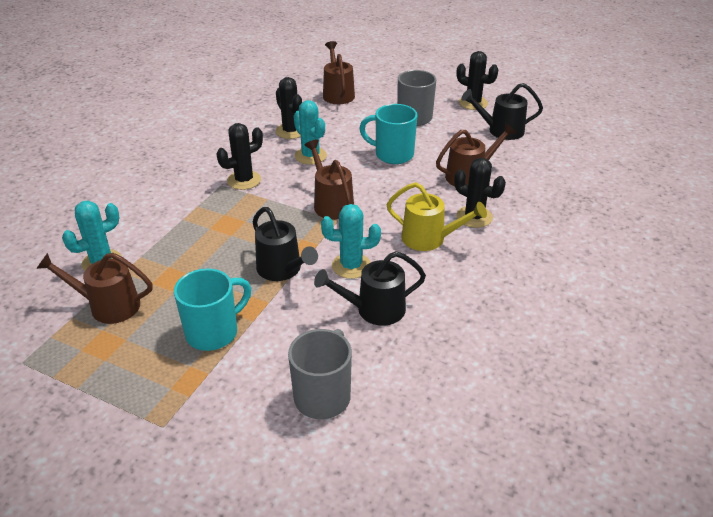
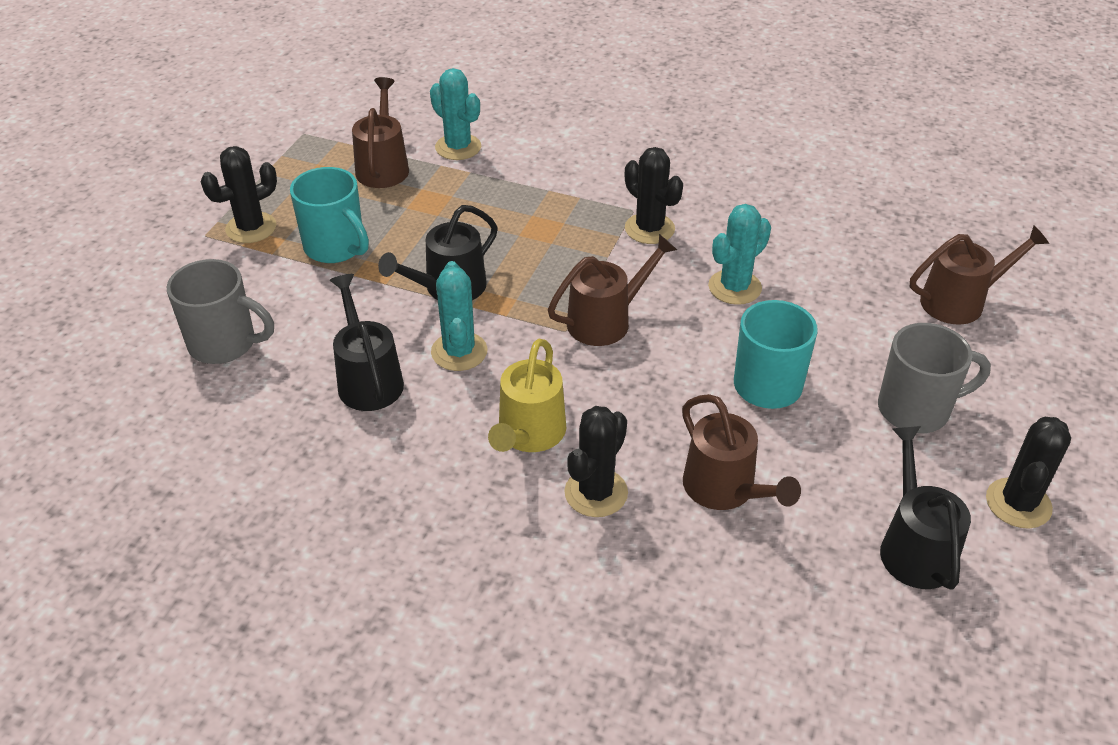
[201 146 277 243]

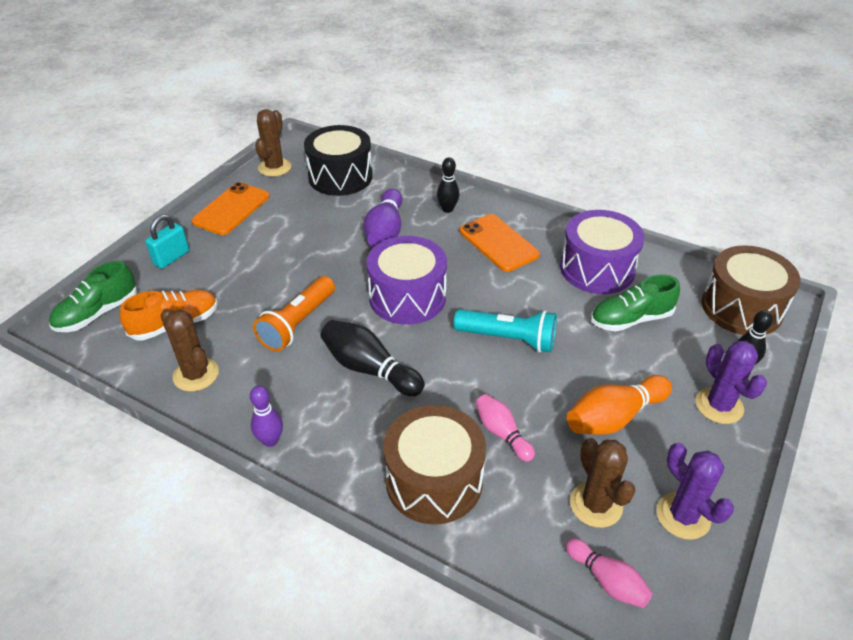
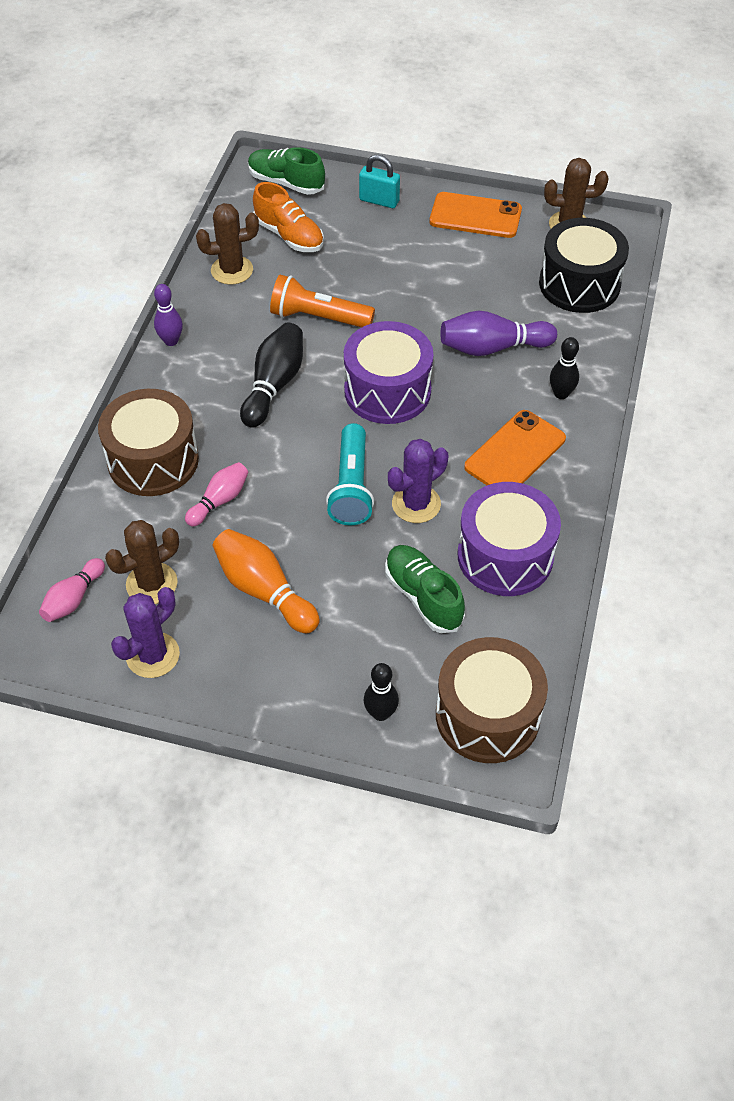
[388 439 449 523]
[196 203 259 285]

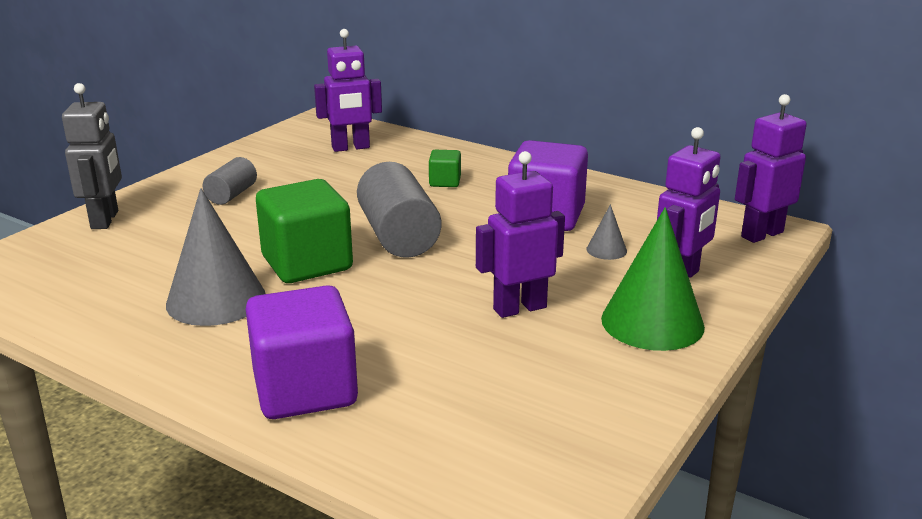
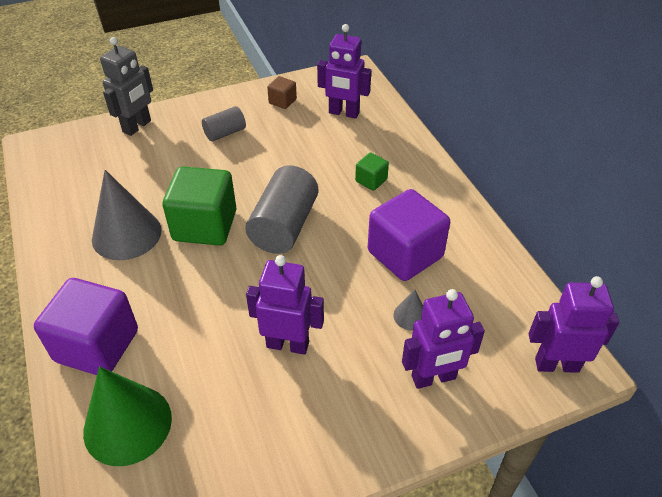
[267 76 297 109]
[83 366 172 466]

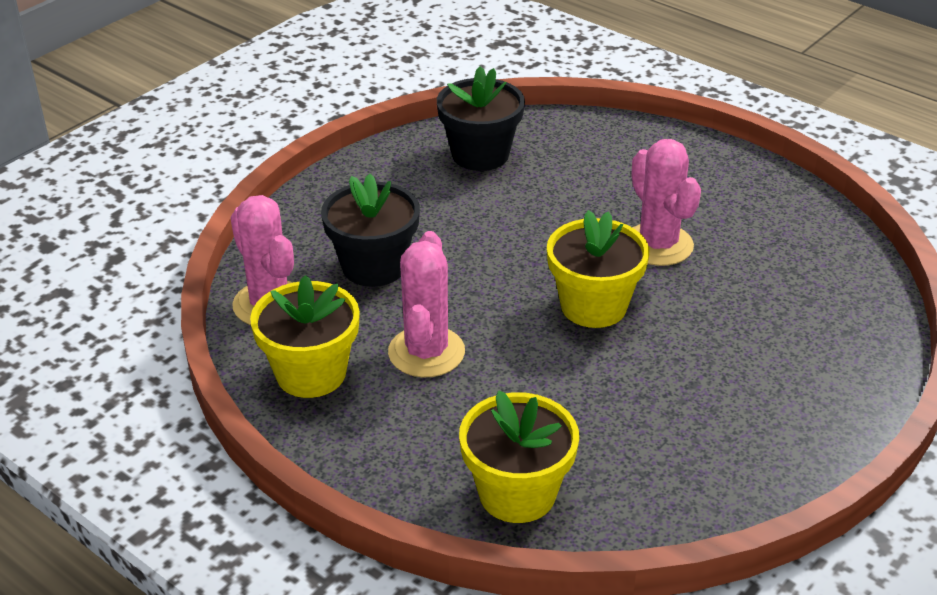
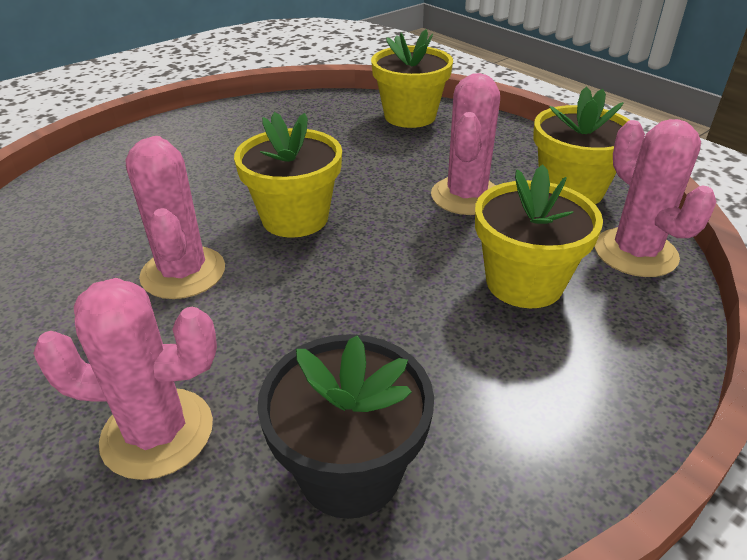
[33 278 217 480]
[475 164 603 308]

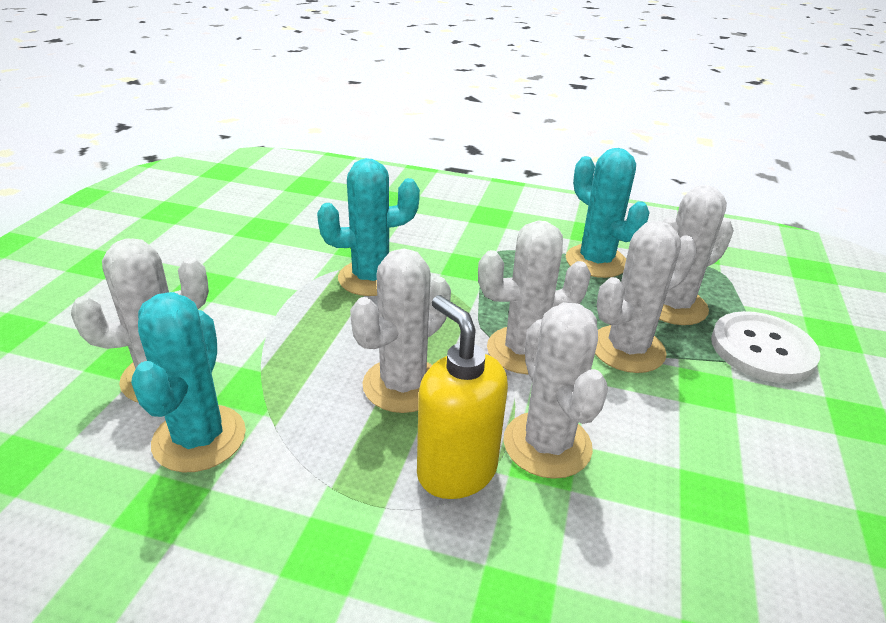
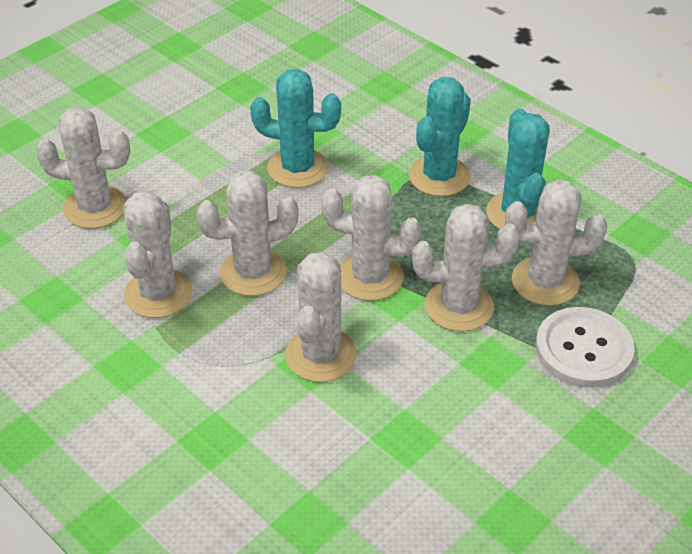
[417 295 508 499] (first image)
[123 191 193 318]
[409 77 471 196]

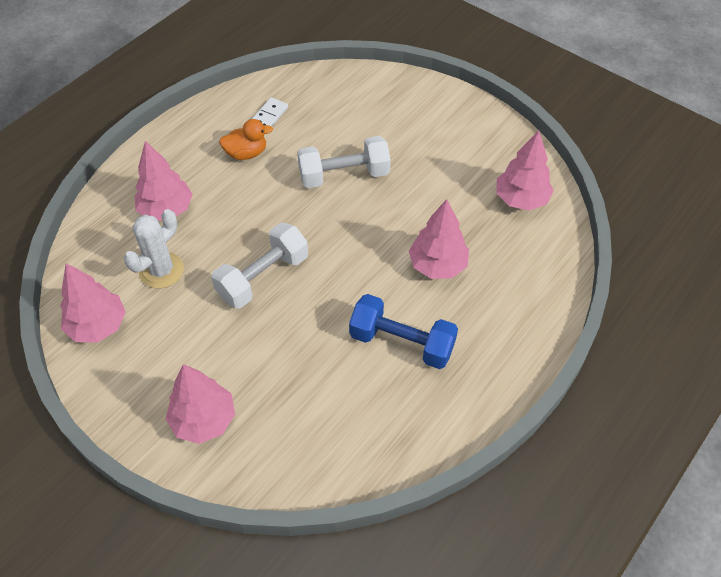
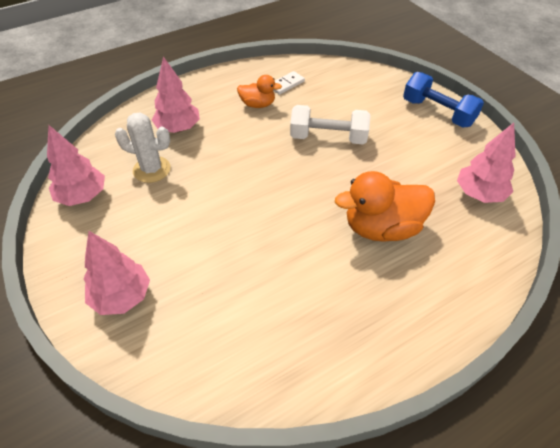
[211 223 308 309] (first image)
[403 72 484 128]
[335 171 435 242]
[115 112 171 183]

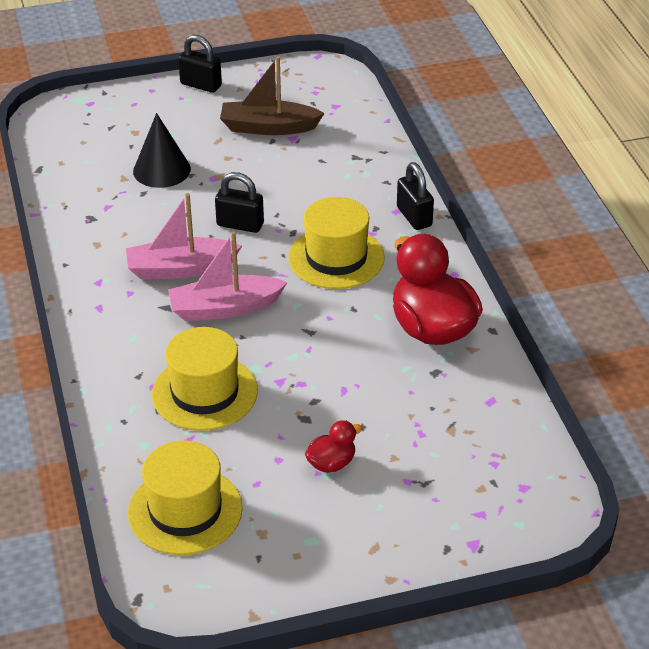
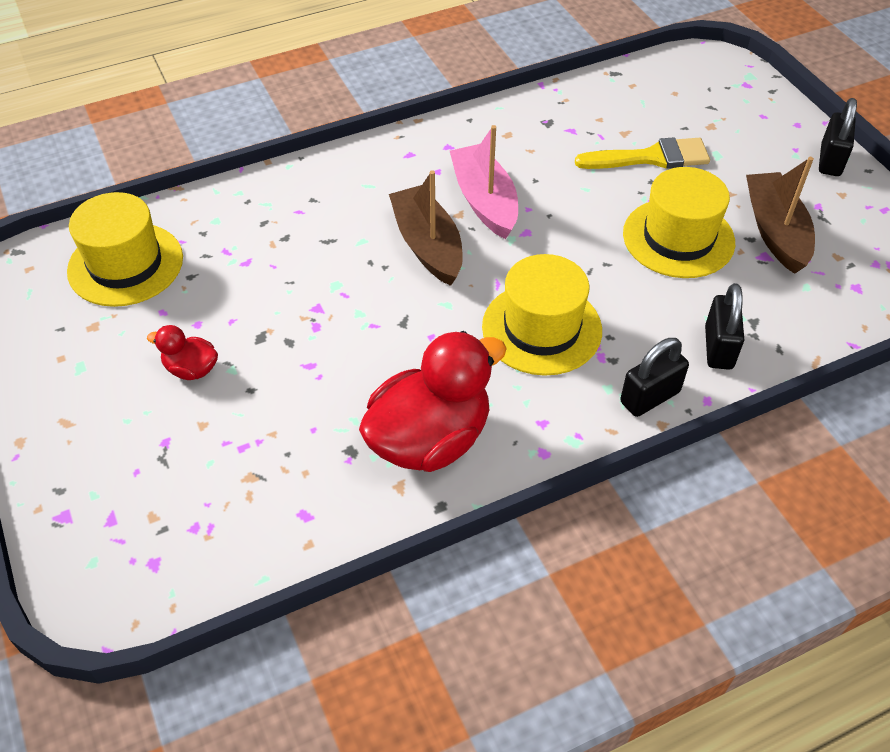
[623 167 735 278]
[705 283 744 370]
[575 137 710 169]
[389 170 463 286]
[147 325 218 380]

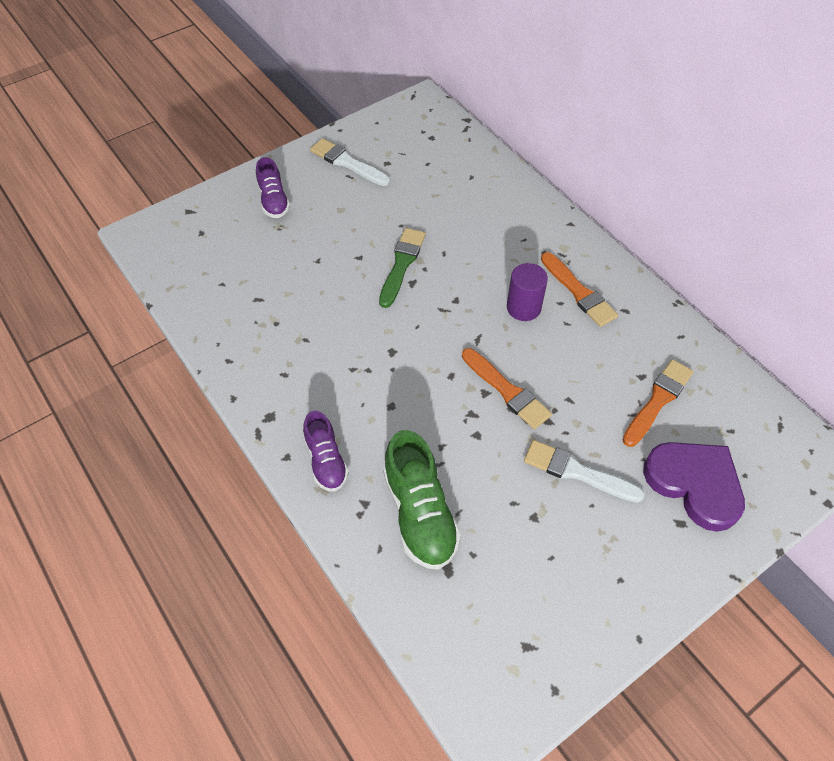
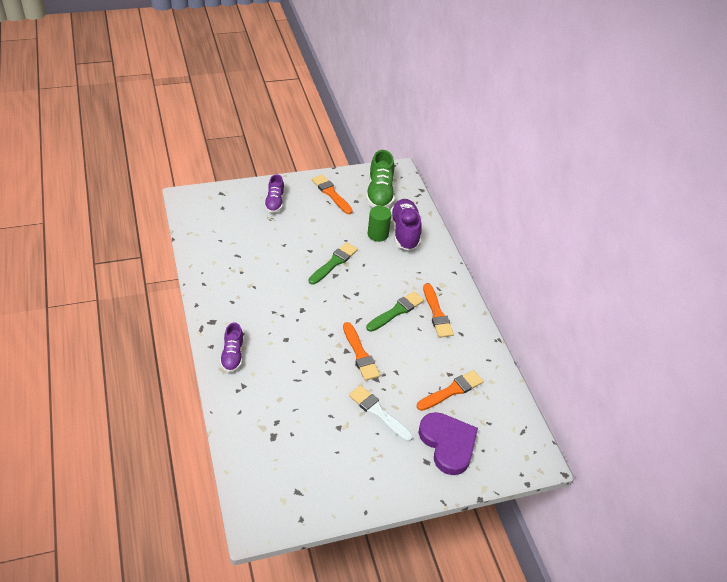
[368 206 391 242]
[390 199 422 251]
[366 150 395 208]
[366 291 424 332]
[312 174 353 214]

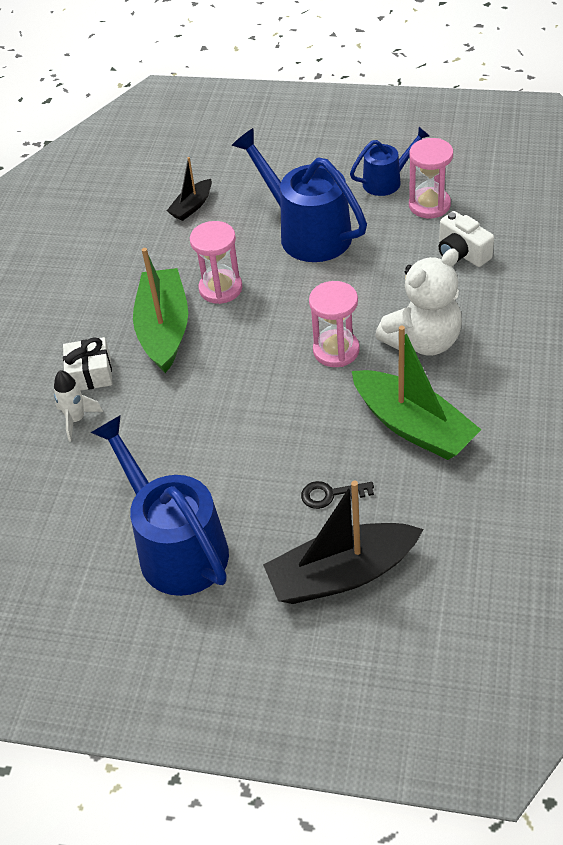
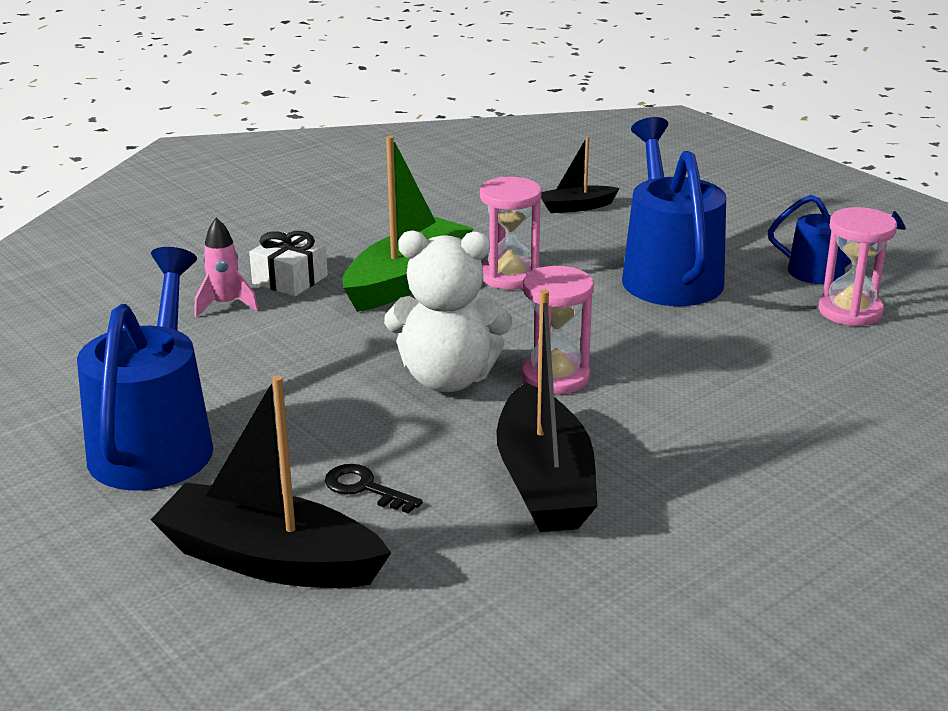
[439 211 494 267] (first image)
[384 231 512 392]
[195 218 259 317]
[496 289 598 532]

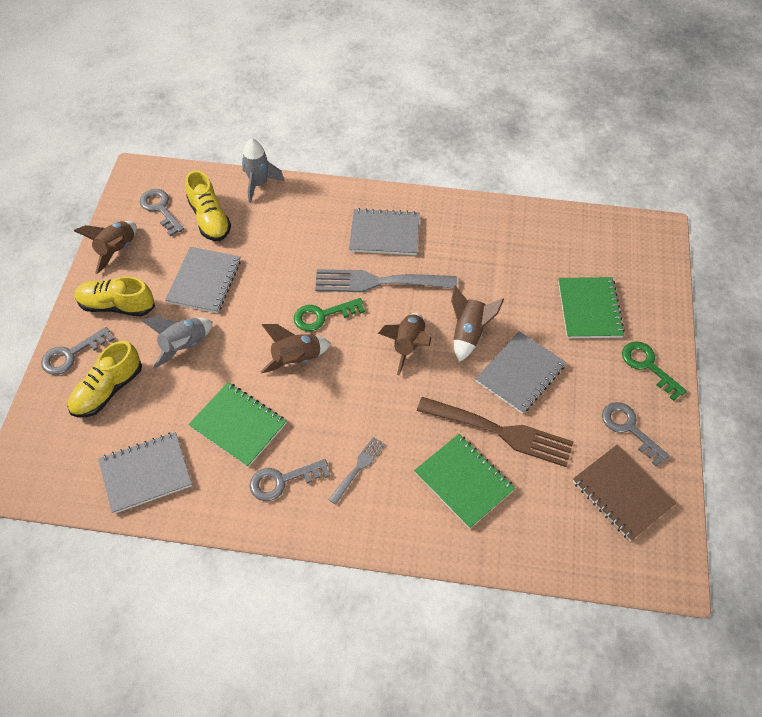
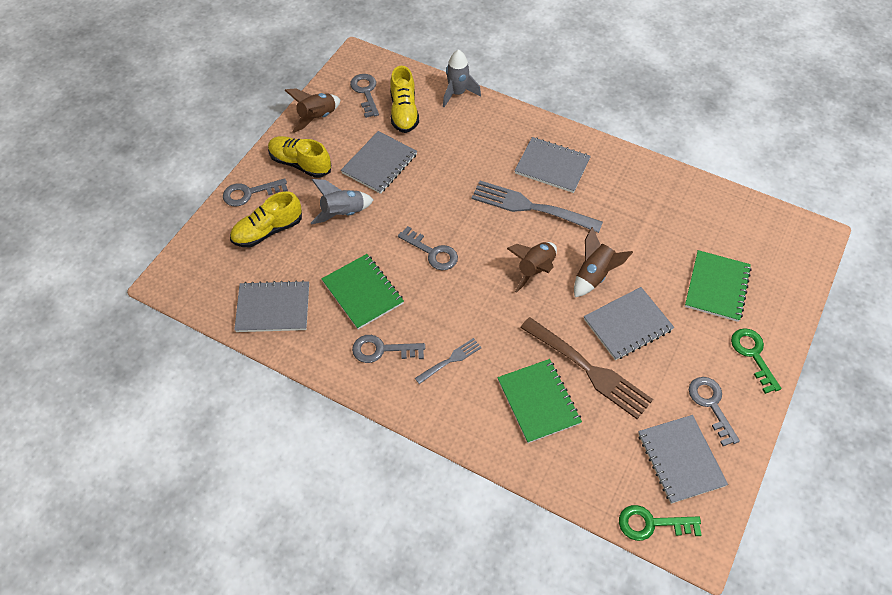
[619 505 702 541]
[398 226 458 270]
[638 415 728 504]

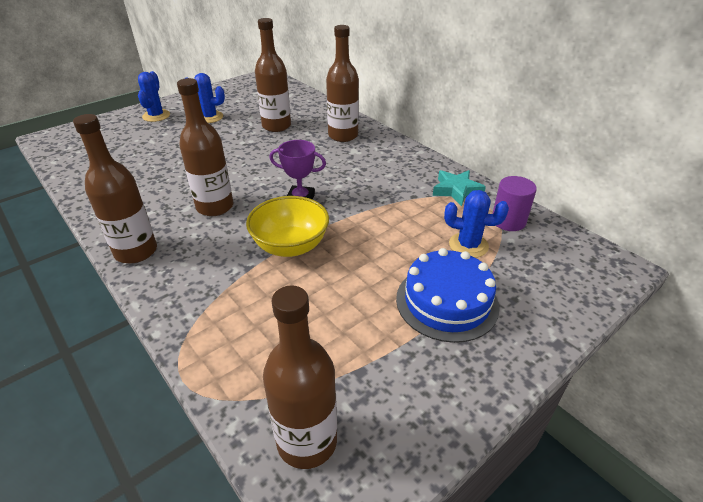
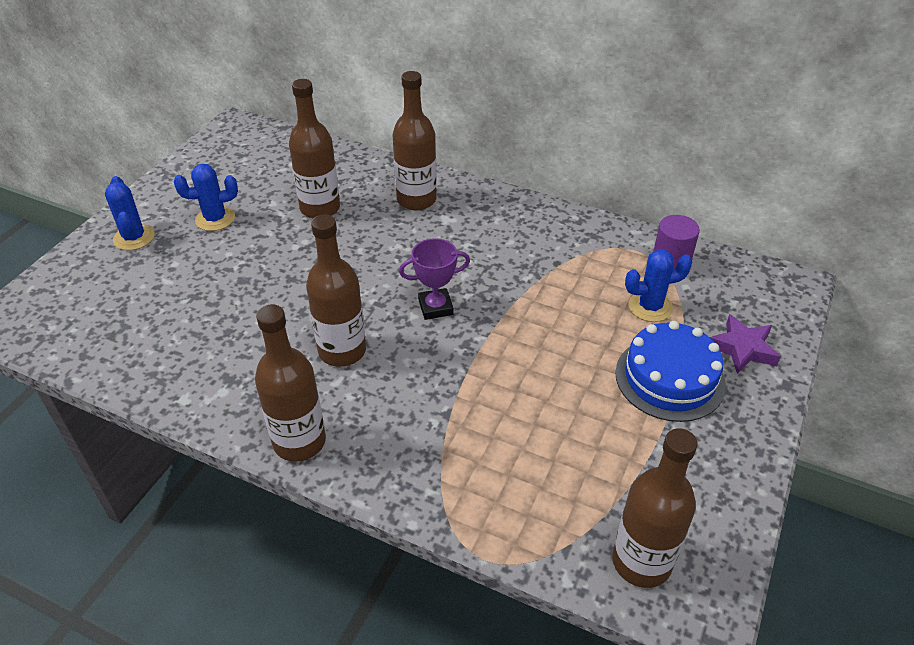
[246 196 329 257] (first image)
[433 170 486 206] (first image)
[710 314 781 374]

